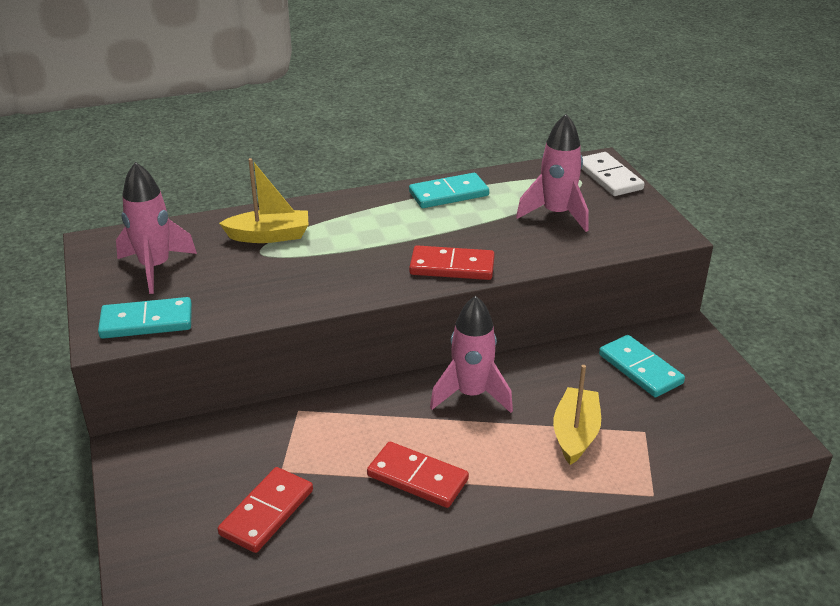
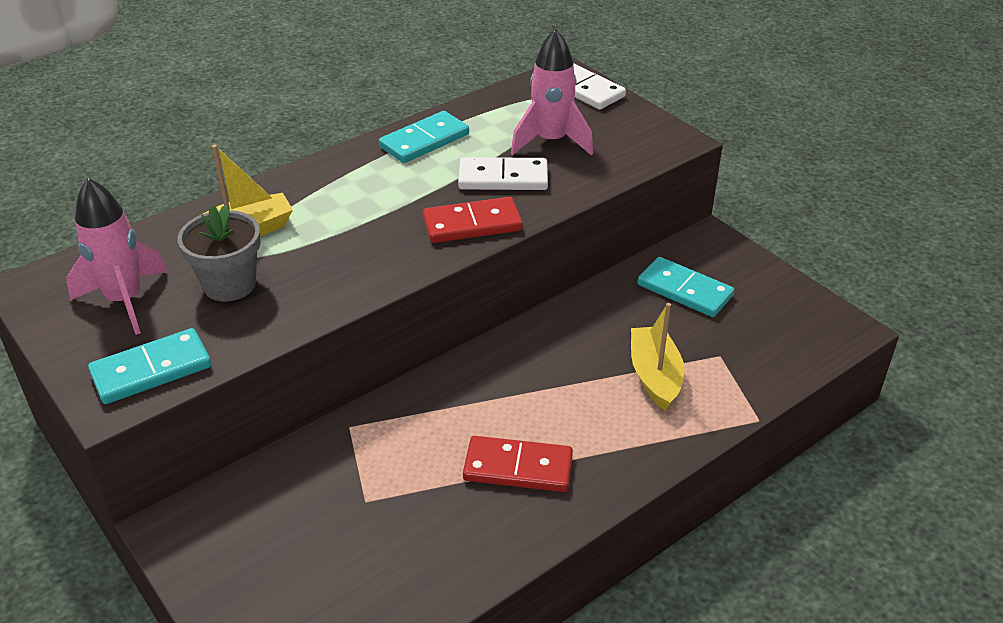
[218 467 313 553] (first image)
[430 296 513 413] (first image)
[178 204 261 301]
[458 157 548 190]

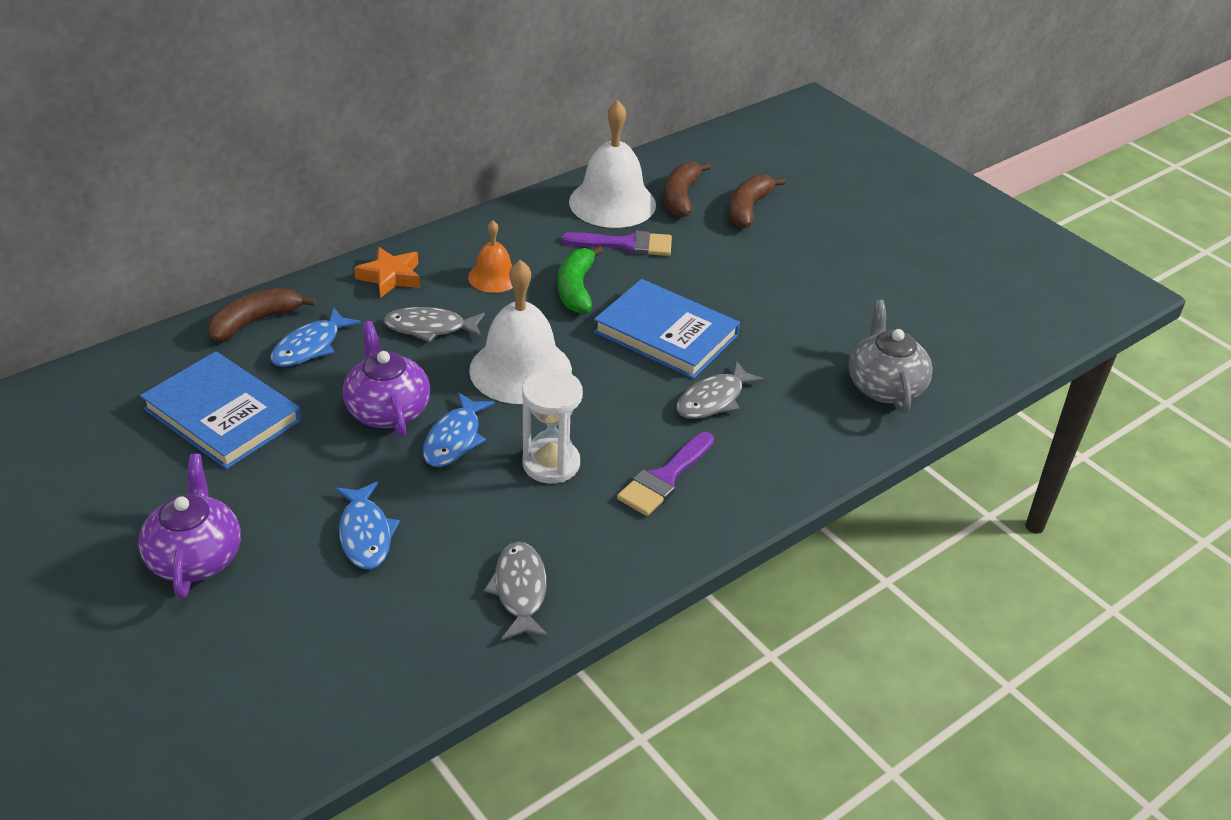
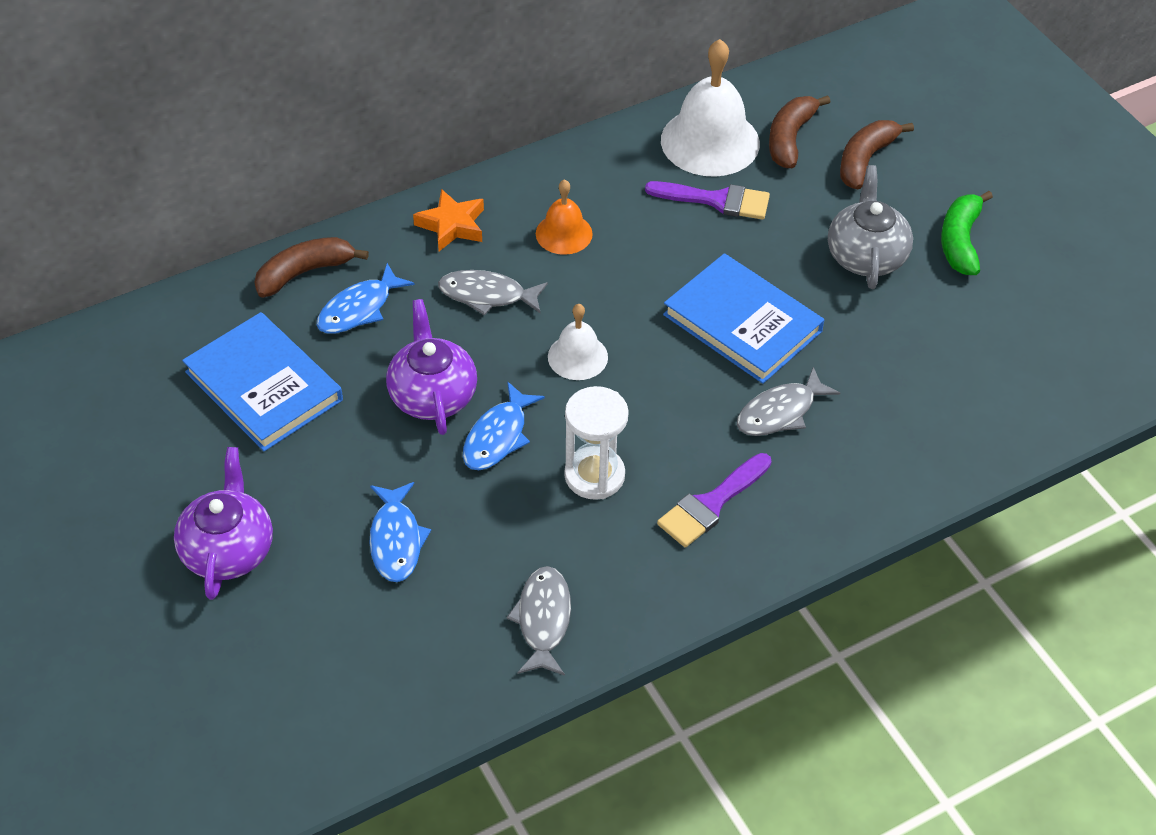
[941 191 993 275]
[828 165 913 289]
[548 304 608 380]

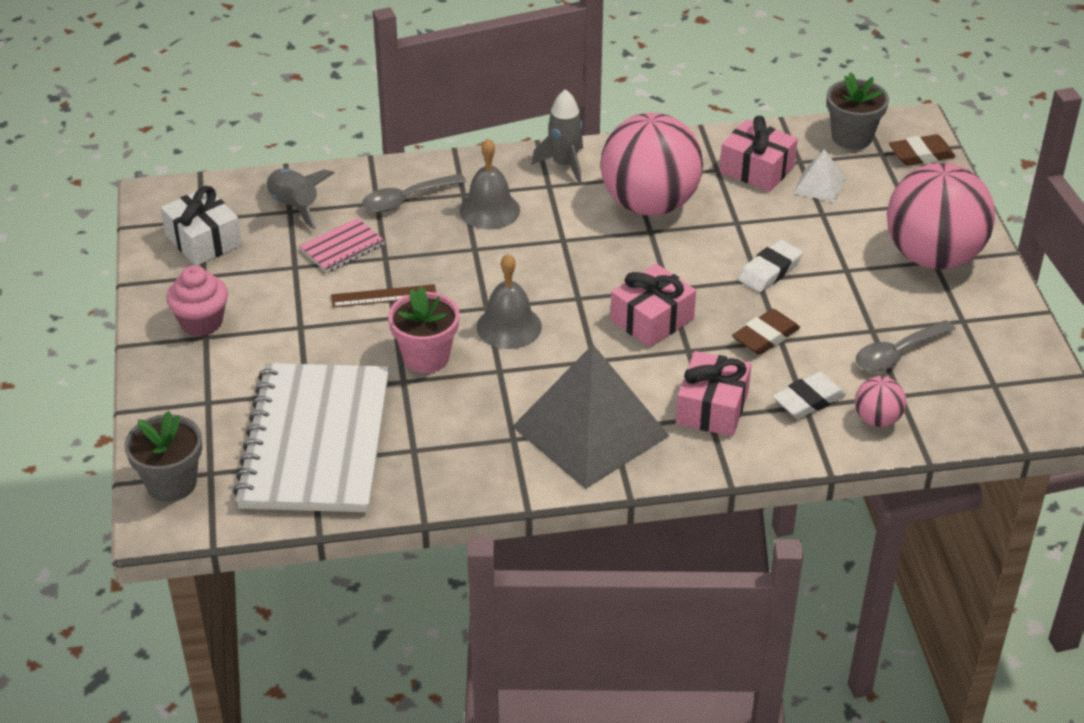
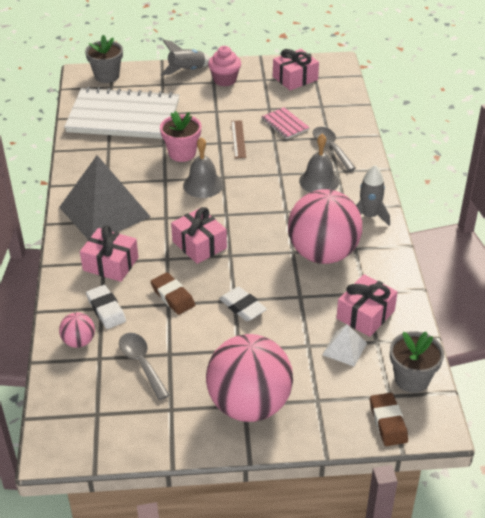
[161 40 211 75]
[273 49 319 90]

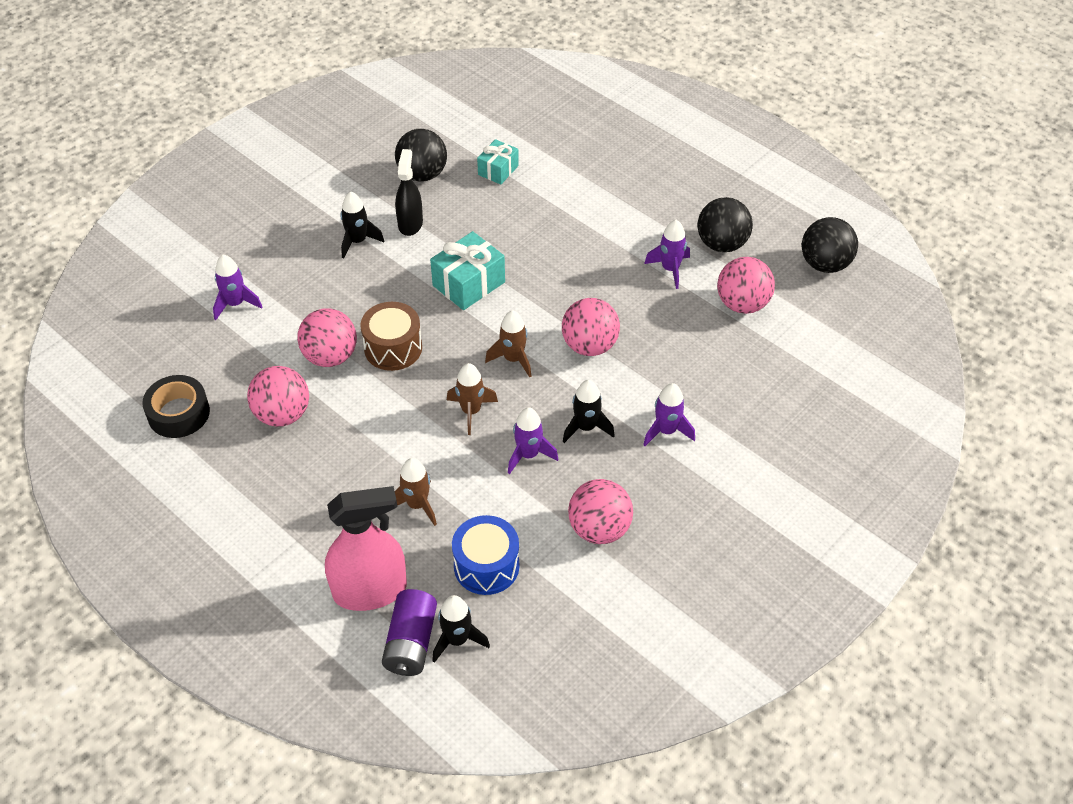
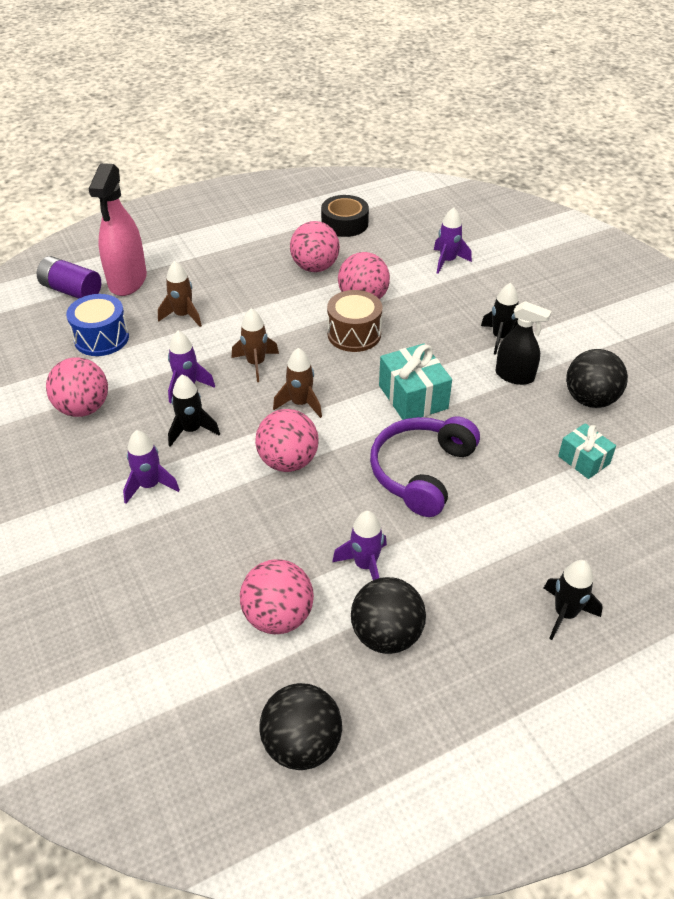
[370 416 480 517]
[544 560 603 640]

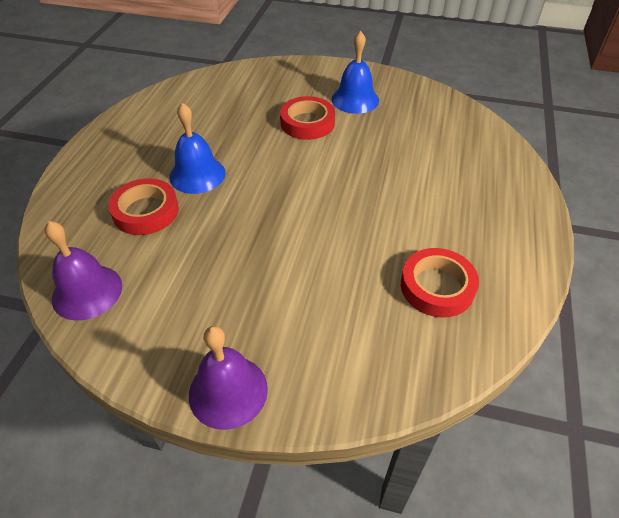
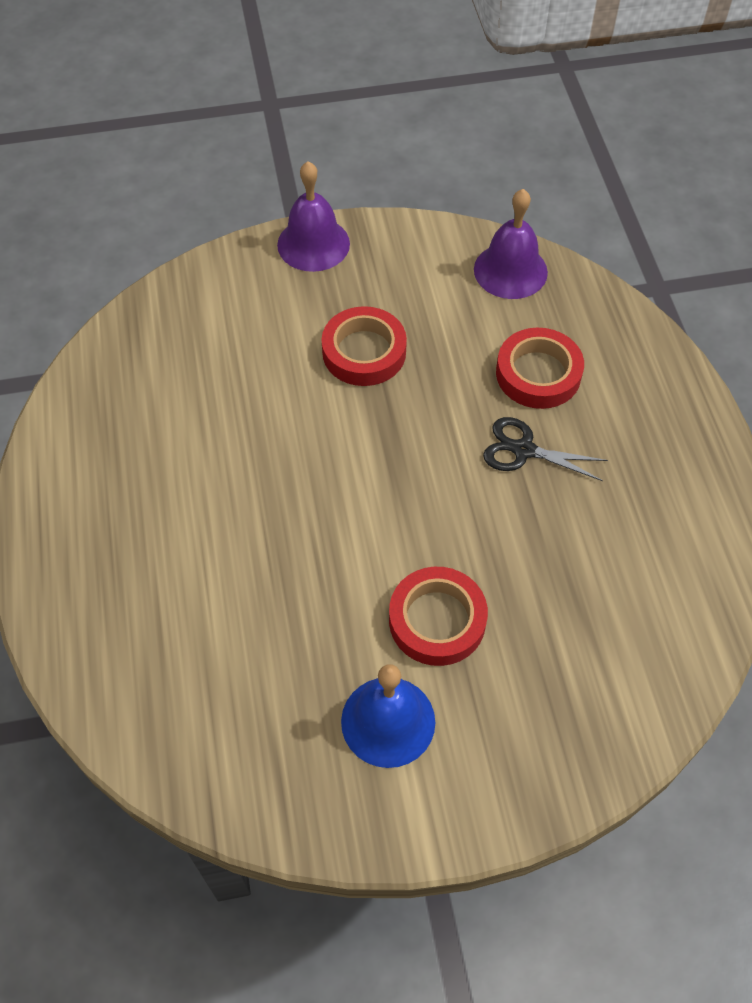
[322 306 407 386]
[483 417 608 481]

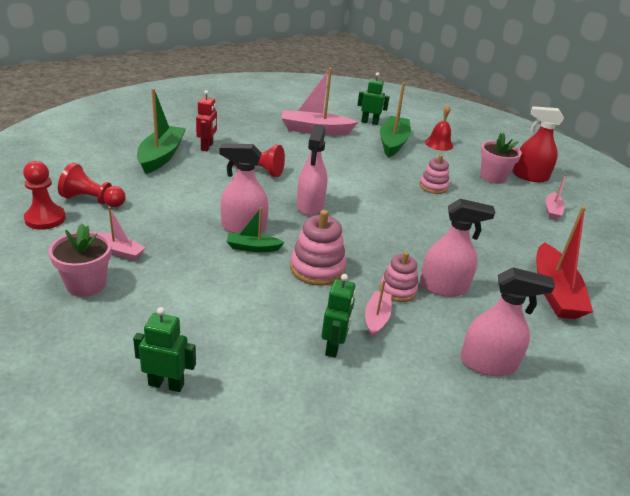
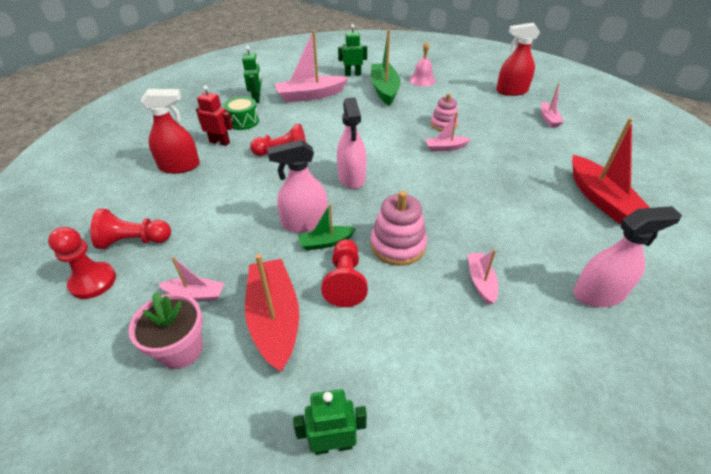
[380 252 418 302] (first image)
[420 199 495 297] (first image)
[480 133 522 184] (first image)
[223 96 259 130]
[245 254 299 372]
[321 239 368 307]
[425 112 471 151]
[242 46 262 103]
[141 89 200 174]
[409 42 436 86]
[196 85 233 146]

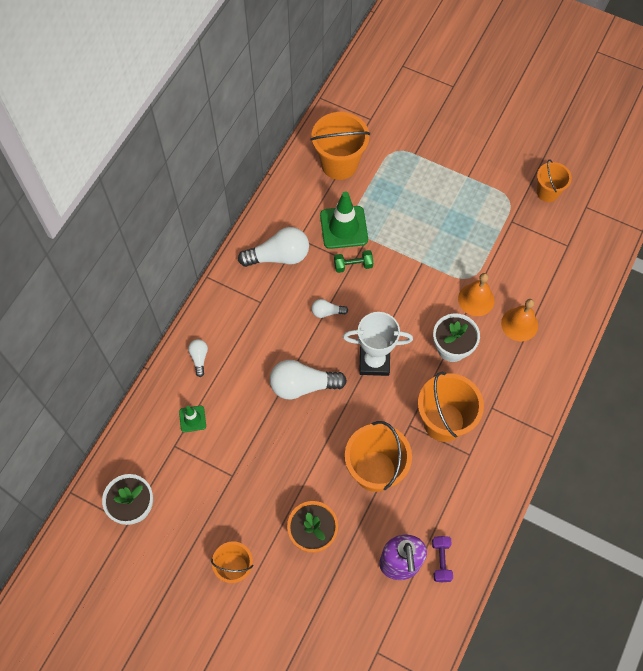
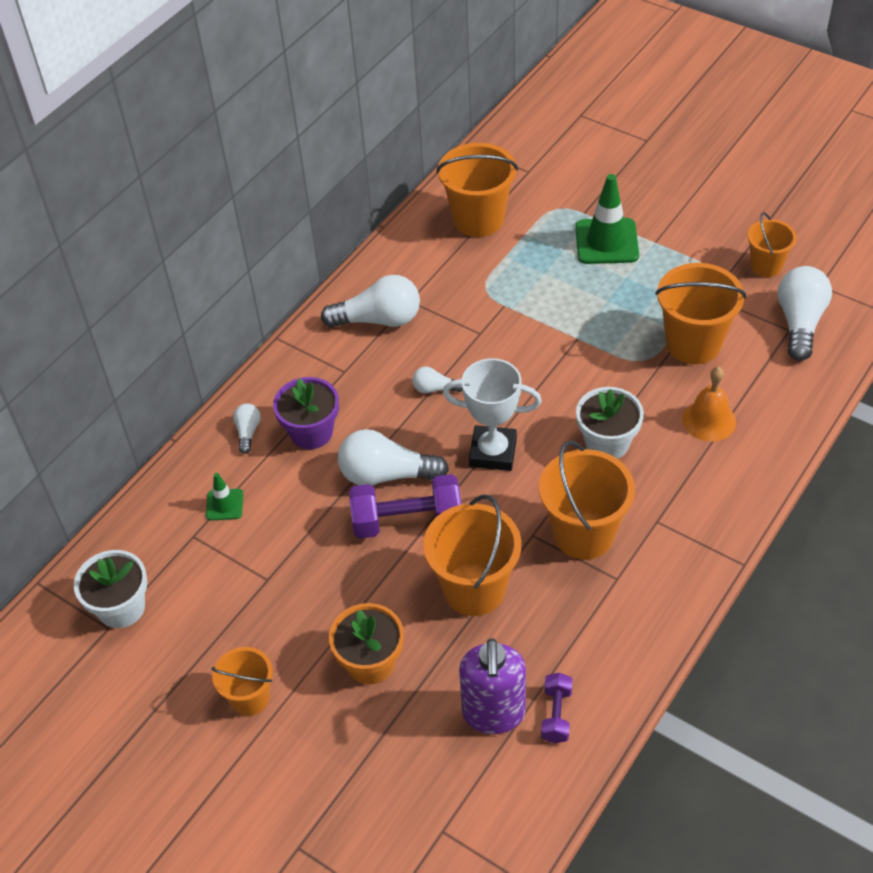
[334 250 373 273] (first image)
[458 273 494 316] (first image)
[273 377 339 449]
[349 474 461 539]
[655 263 746 364]
[778 266 832 361]
[575 174 639 264]

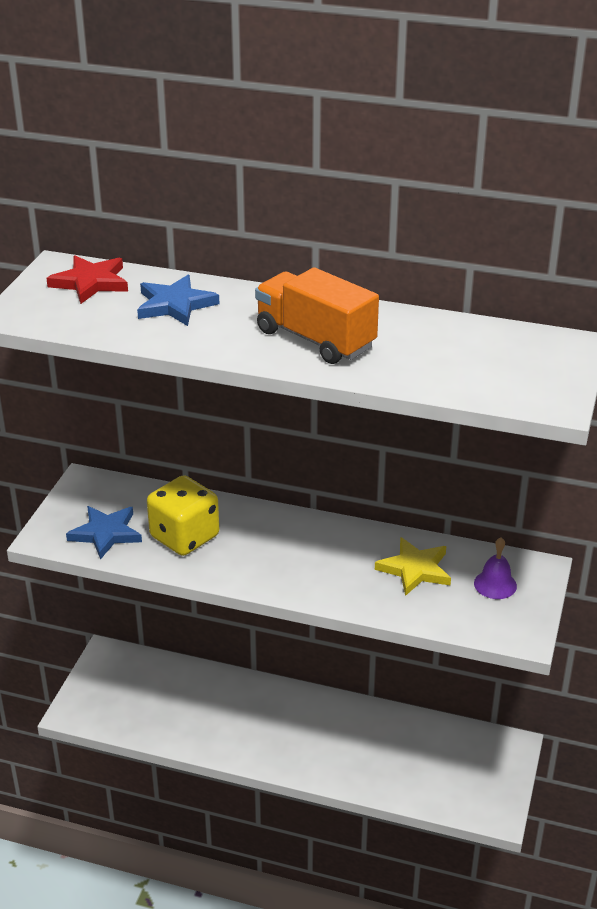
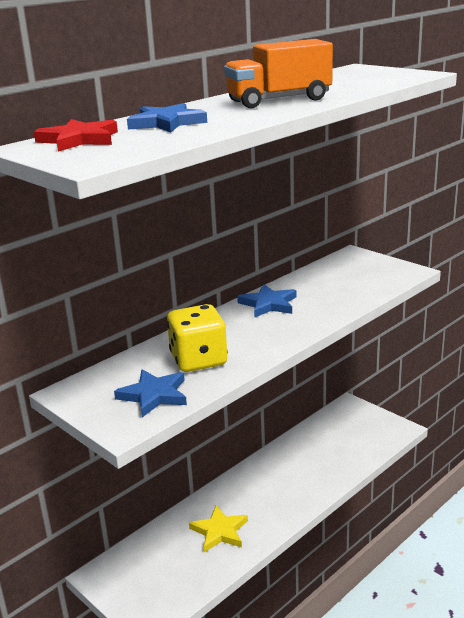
[474 537 517 599] (first image)
[237 284 296 318]
[189 505 248 552]

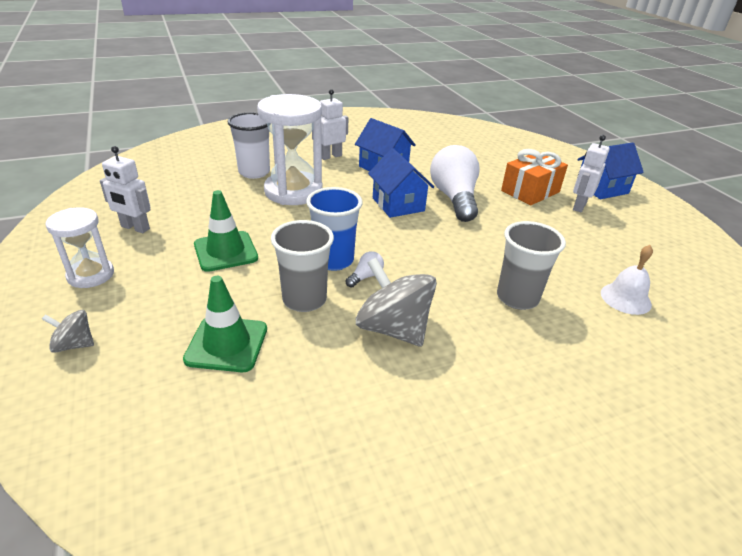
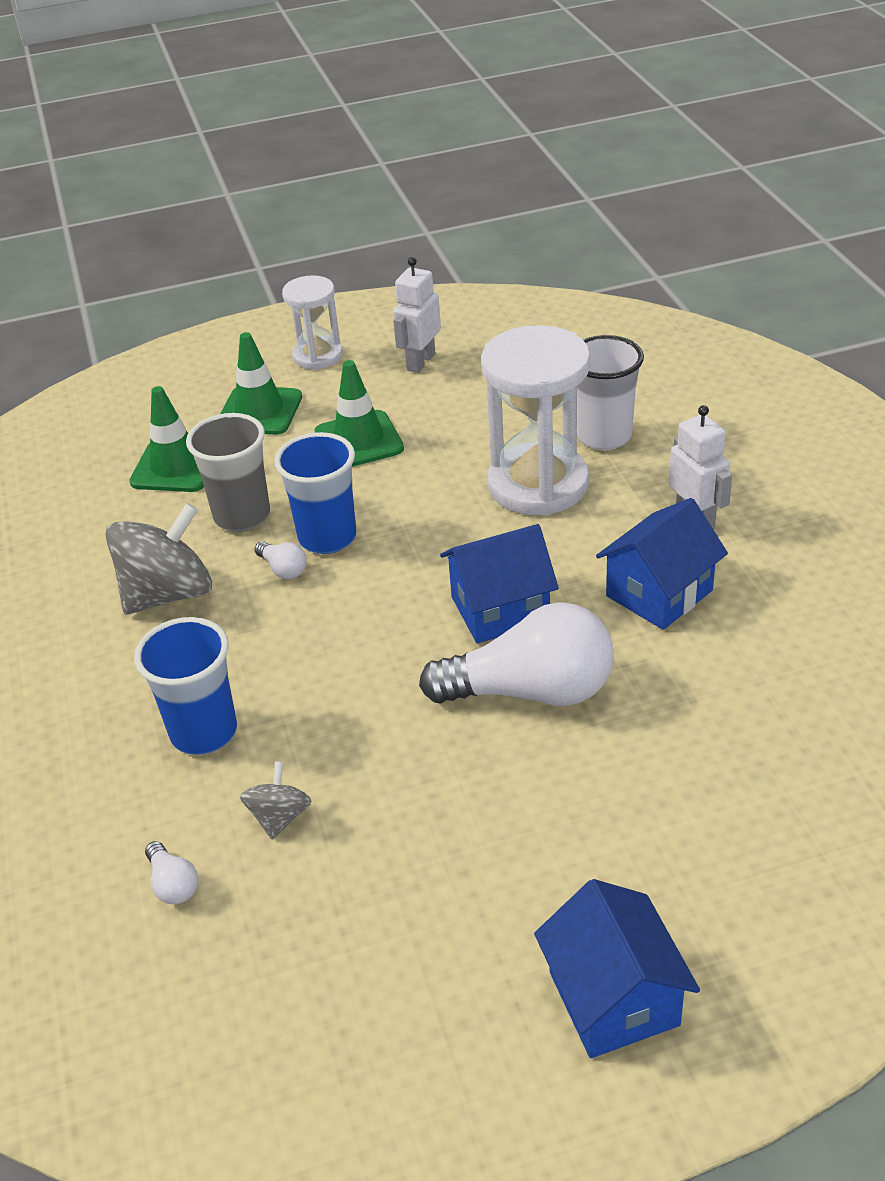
[501 149 568 205] (first image)
[573 135 610 212] (first image)
[220 332 302 435]
[240 761 312 840]
[145 841 198 904]
[134 617 237 755]

